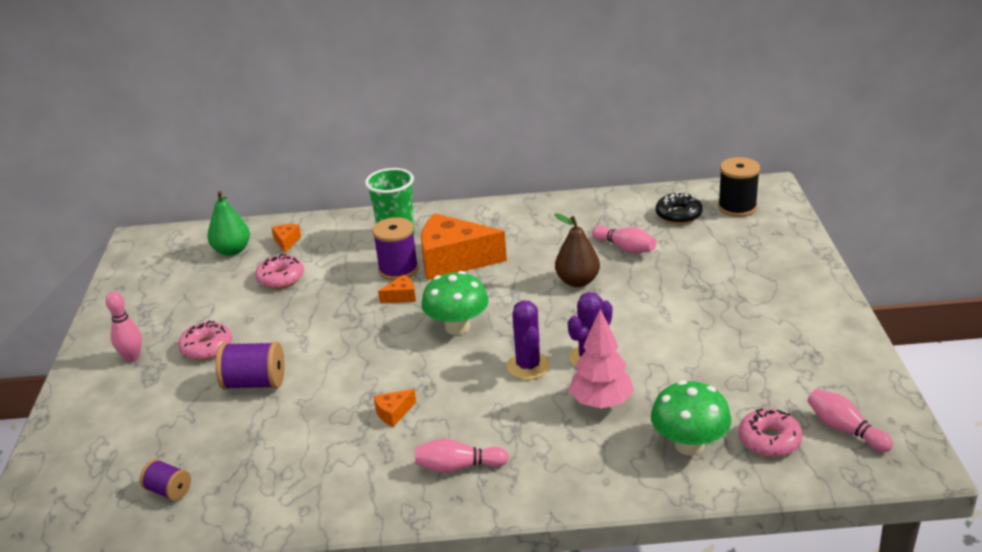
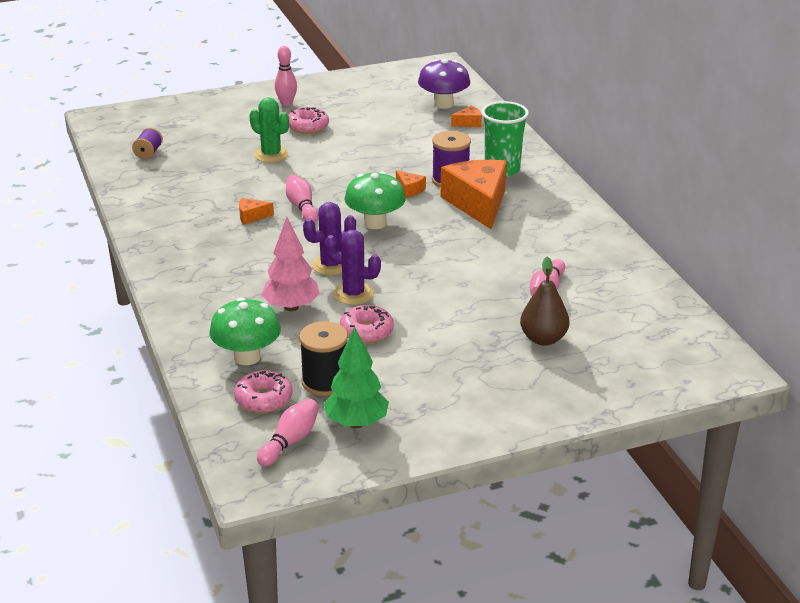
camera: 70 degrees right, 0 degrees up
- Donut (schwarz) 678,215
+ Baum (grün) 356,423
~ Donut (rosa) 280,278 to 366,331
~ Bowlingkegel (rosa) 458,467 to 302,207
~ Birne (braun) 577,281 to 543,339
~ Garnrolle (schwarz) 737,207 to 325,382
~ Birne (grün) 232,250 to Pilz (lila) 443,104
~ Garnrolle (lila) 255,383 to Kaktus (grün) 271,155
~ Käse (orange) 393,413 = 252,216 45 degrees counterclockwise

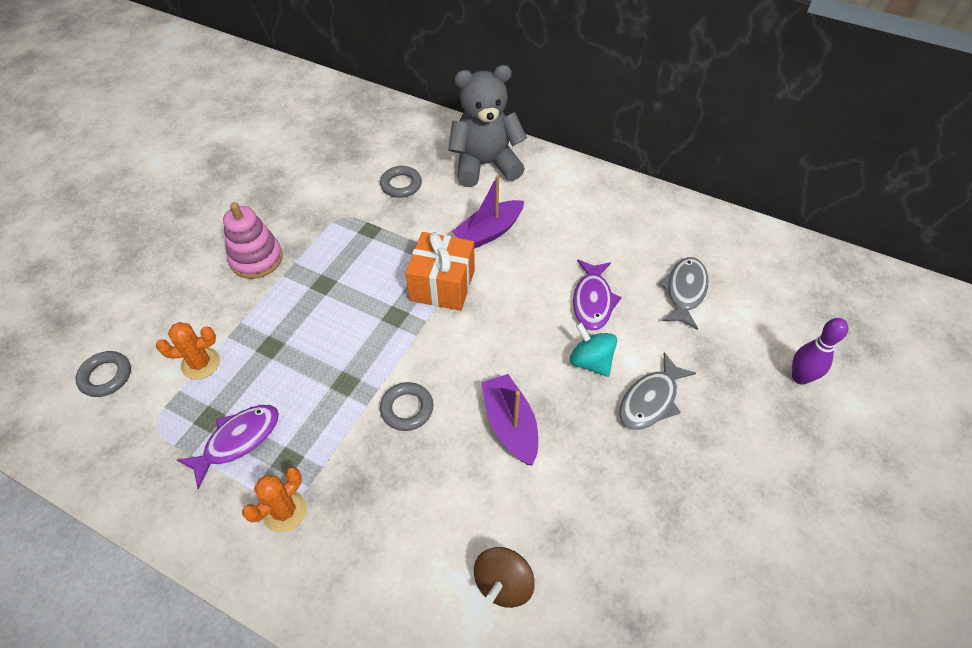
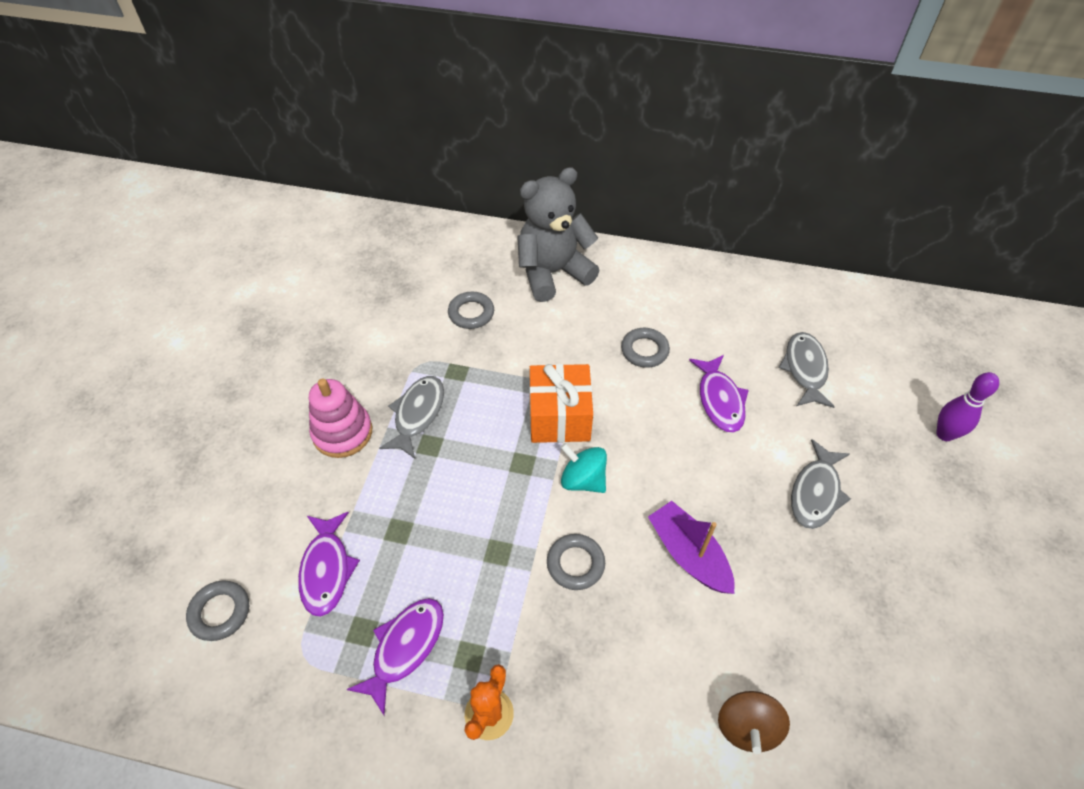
camera: 15 degrees left, 0 degrees up
- Boot (lila) 489,232
+ Fisch (grau) 417,414
+ Ring (grau) 644,350
~ Kreisel (türkis) 590,361 to 583,480
~ Kaktus (orange) 200,363 to Fisch (lila) 326,569

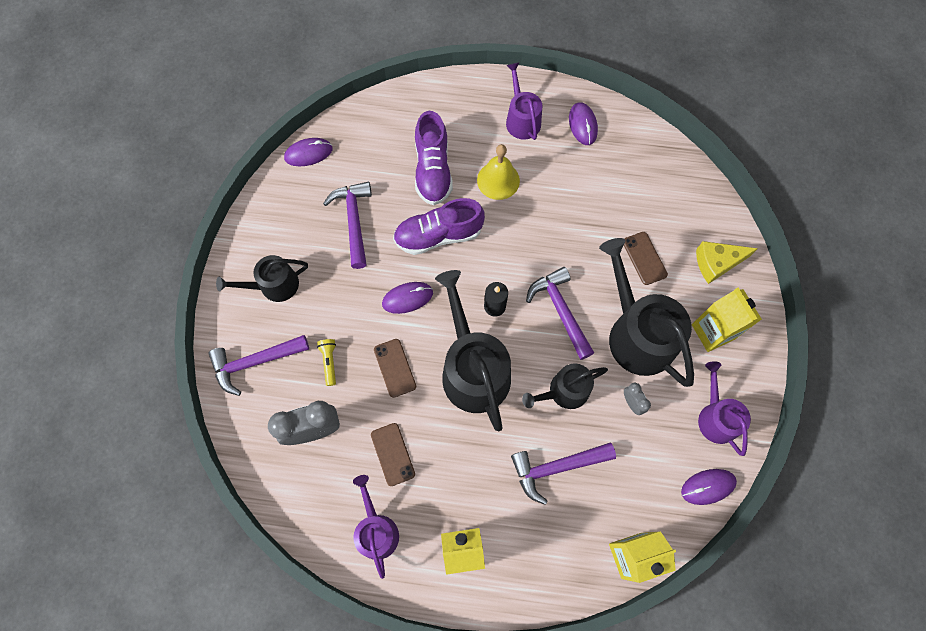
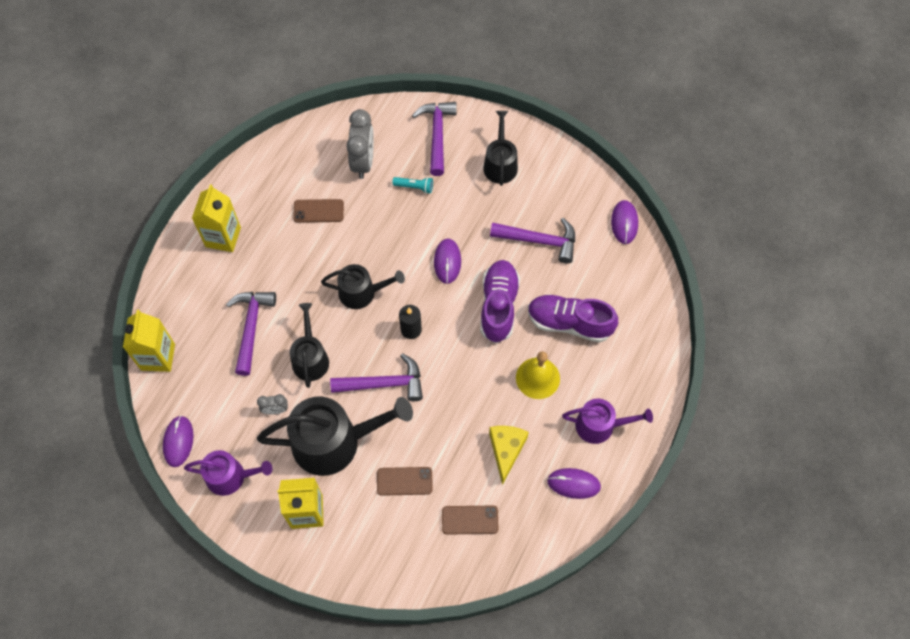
camera: 110 degrees right, 5 degrees down
- Gießkanne (lila) 376,530
~ Handy (braun) 395,368 to 470,520
~ Käse (gelb) 716,263 to 506,450
~ Taschenlampe (gelb) 329,362 to Taschenlampe (türkis) 414,187
~ Gießkanne (schwarz) 473,369 = 362,292 x0.58

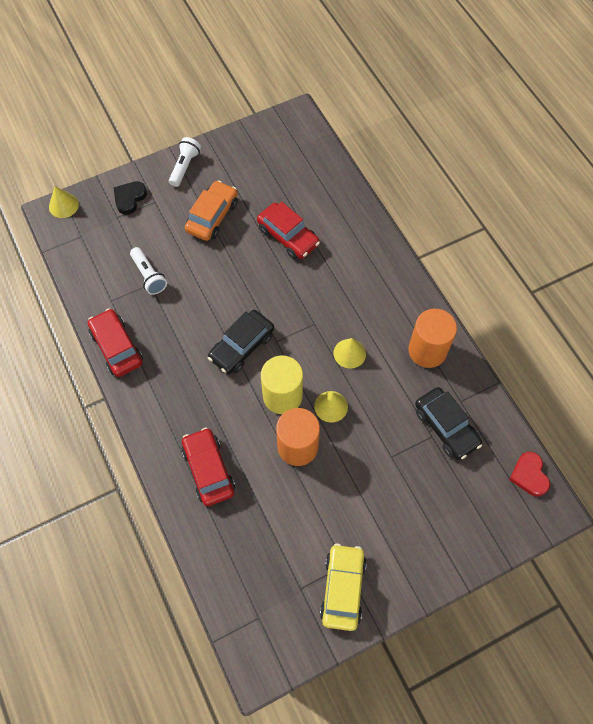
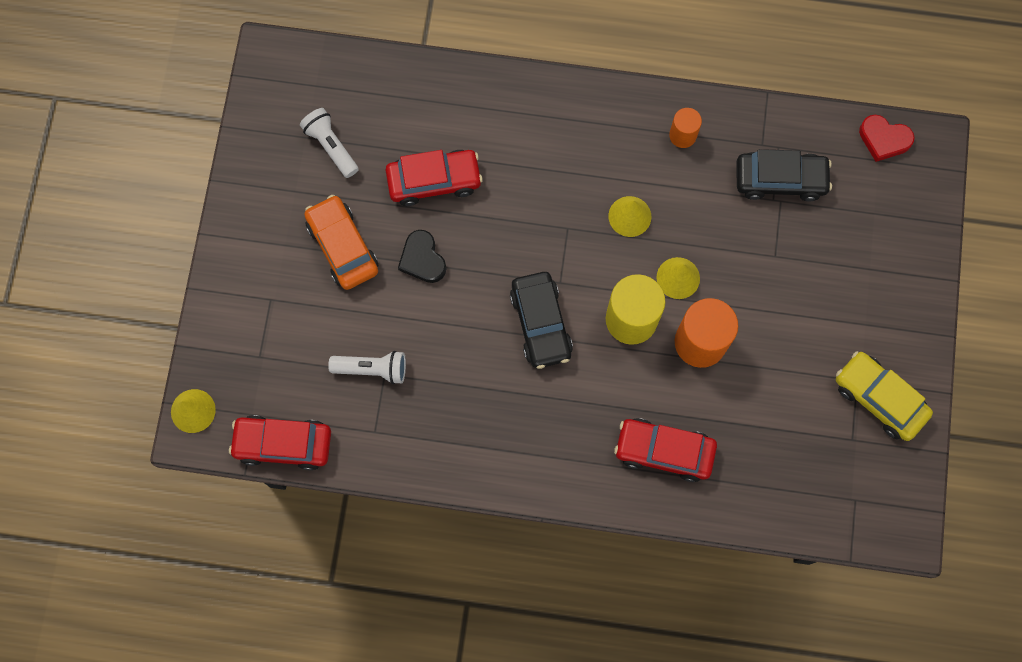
camera: 55 degrees left, 10 degrees up
~ Auto (rot) 116,347 to 283,444
~ Herz (schwarz) 129,198 to 422,259
~ Taschenlampe (weiß) 185,166 to 331,146
~ Vollzylinder (orange) 427,350 = 682,135 x0.55

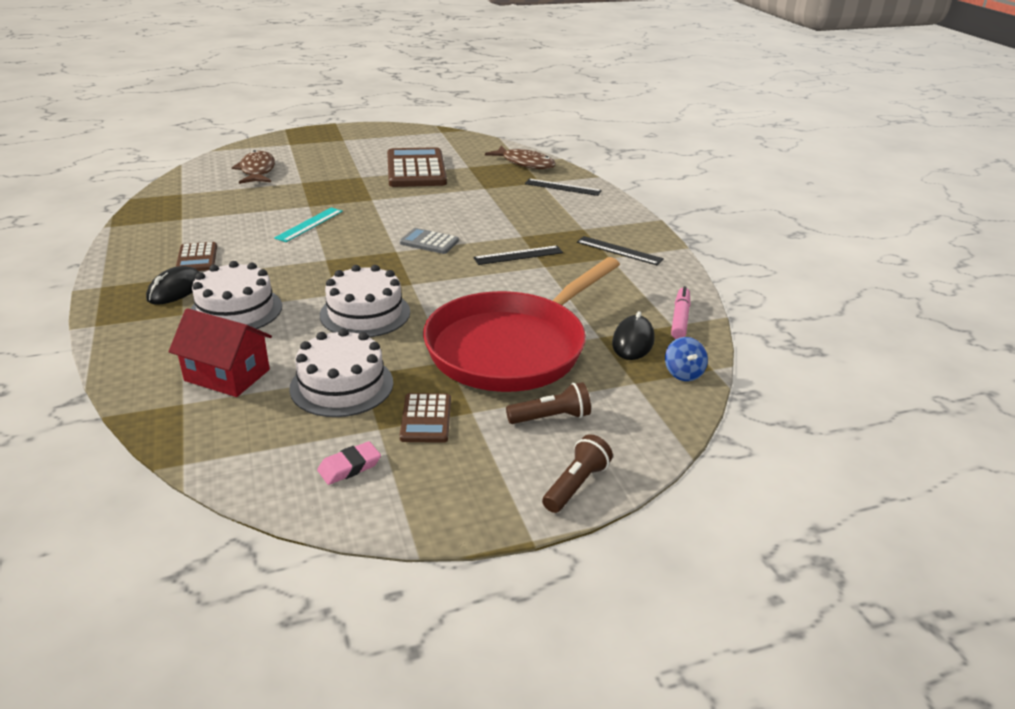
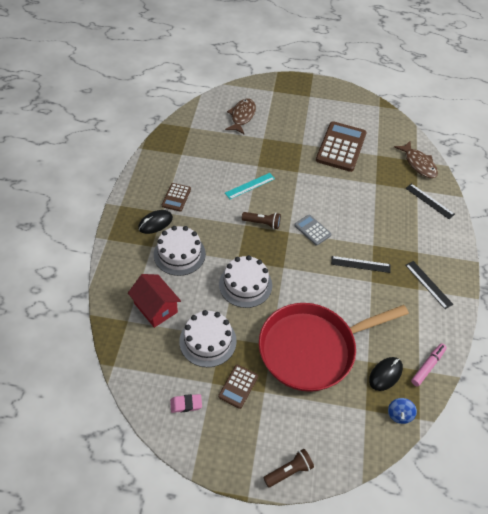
camera: 25 degrees right, 20 degrees up
~ Taschenlampe (braun) 551,417 to 262,223

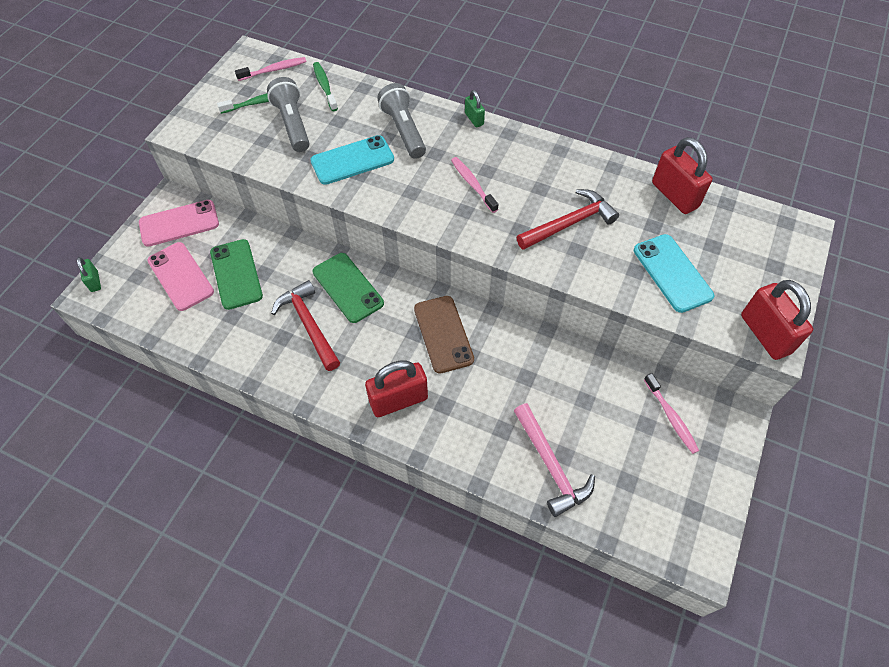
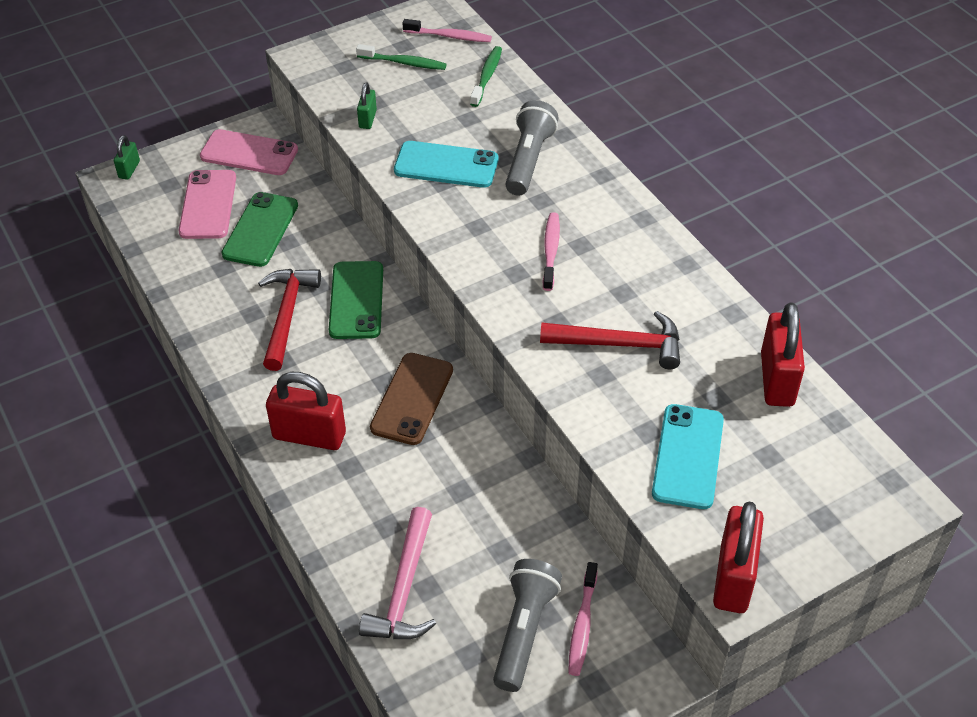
camera: 35 degrees right, 10 degrees down
~ Taschenlampe (grau) 293,124 to 524,631
~ Vorhängeschloss (grün) 474,119 to 367,119

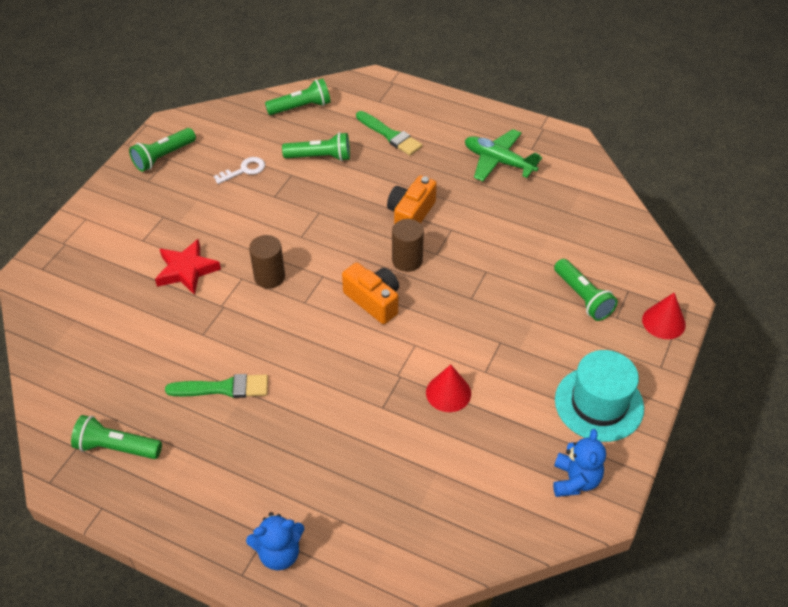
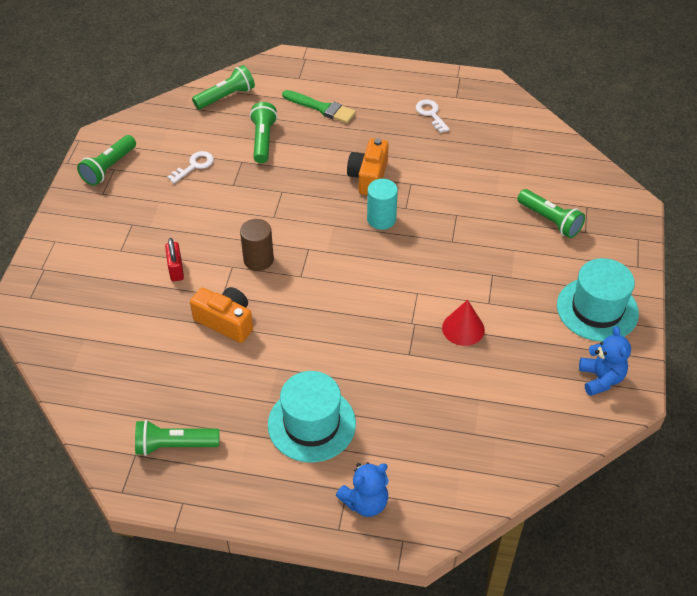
camera: 15 degrees left, 0 degrees up
- Pinsel (grün) 223,388
- Kegel (rot) 663,322
+ Hut (türkis) 311,424
~ Kamera (orange) 374,301 to 226,321
~ Stern (rot) 186,270 to Vorhängeschloss (rot) 176,269
~ Flugzeug (grün) 499,161 to Schlüssel (weiß) 431,114
~ Vollzylinder (braun) 407,260 to Vollzylinder (türkis) 381,219
~ Taschenlampe (grün) 320,157 = 263,140 75 degrees counterclockwise

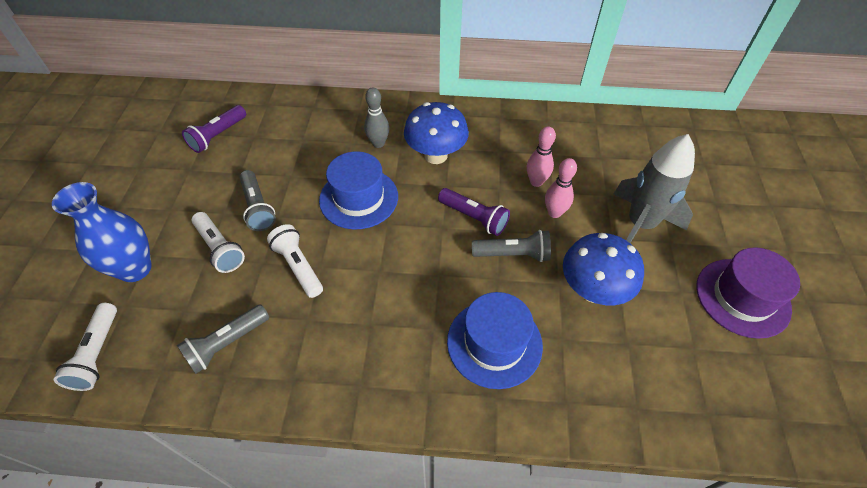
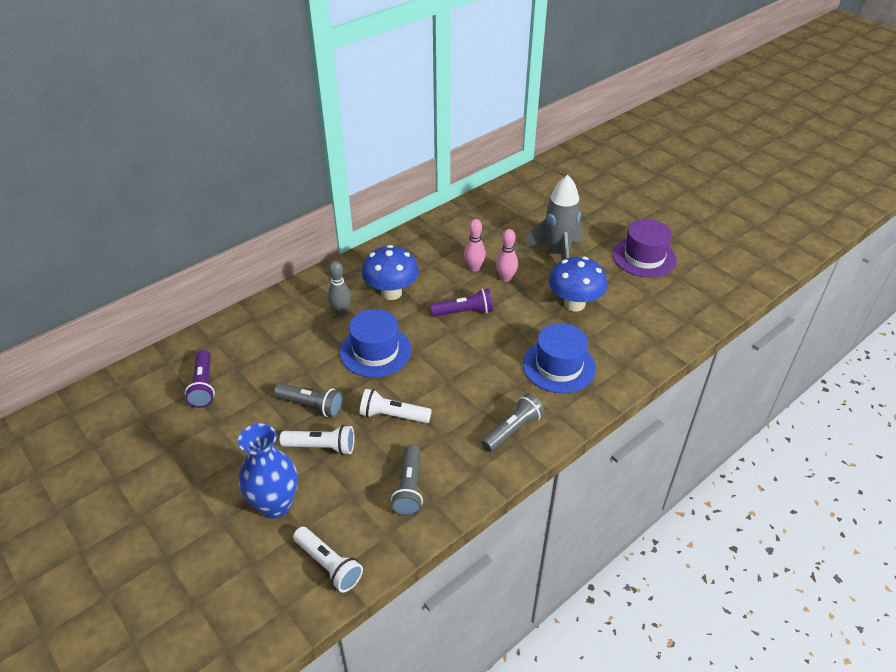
camera: 45 degrees left, 10 degrees down
~ Taschenlampe (grau) 513,254 to 513,430

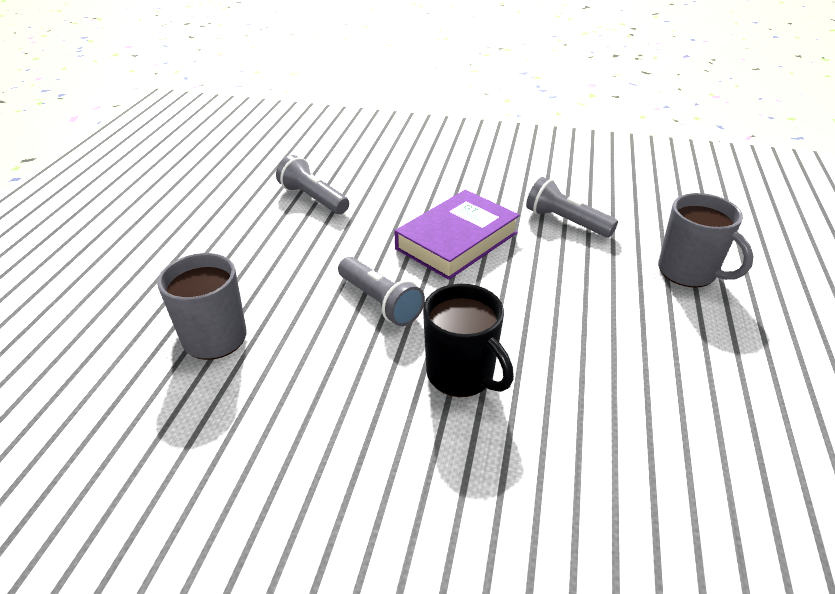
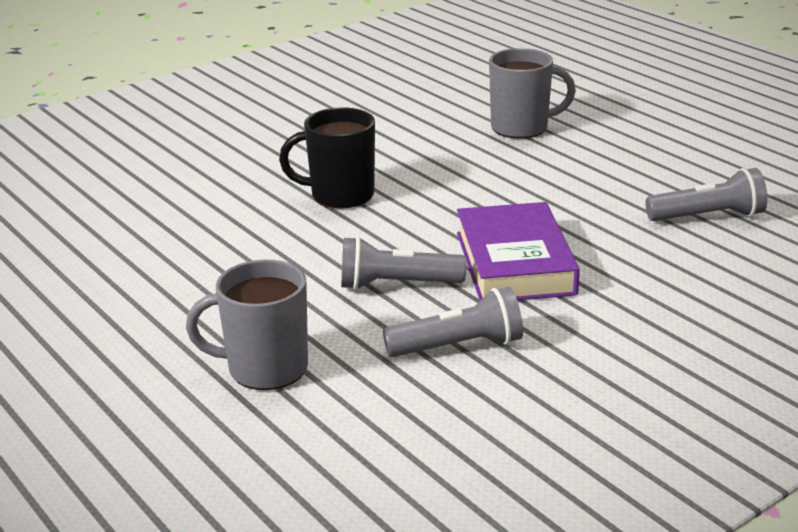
camera: 130 degrees right, 10 degrees down
~ Taschenlampe (grau) 380,302 to 396,285

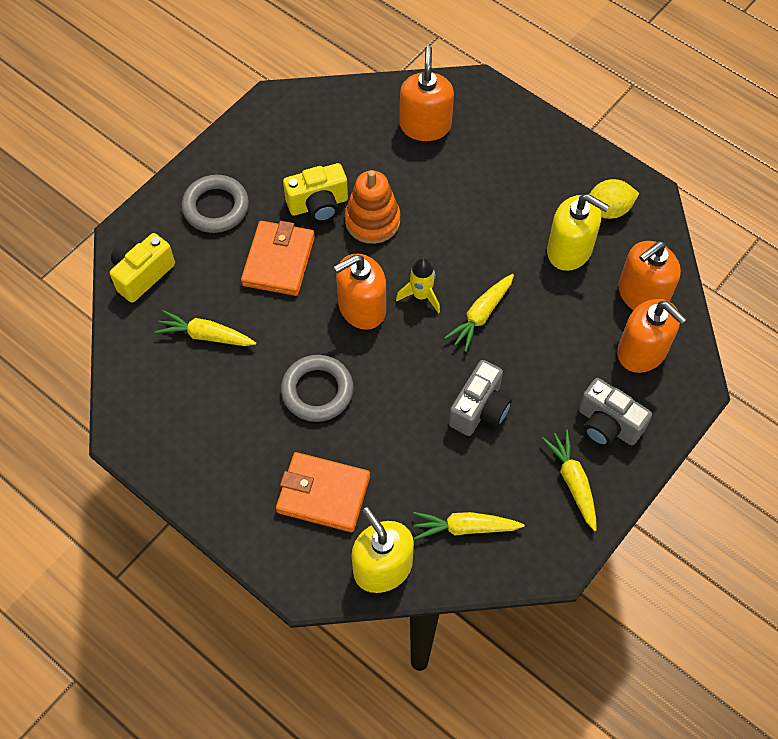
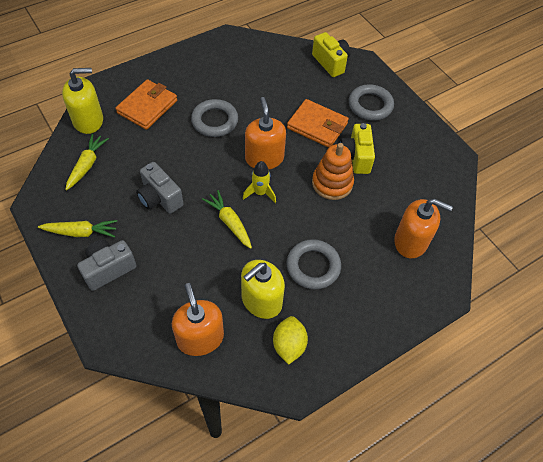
camera: 105 degrees right, 5 degrees down
- Karotte (gelb) 206,335
- Seifenspender (orange) 642,351
+ Ring (grau) 313,266

